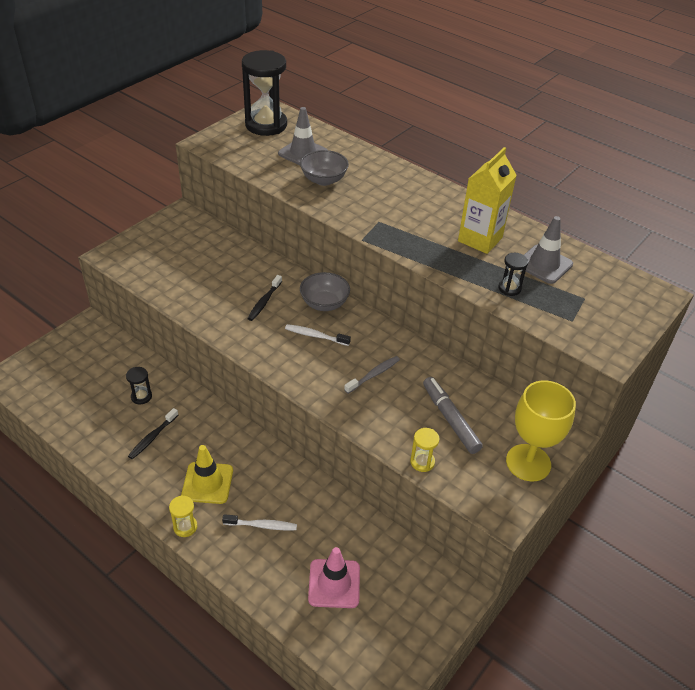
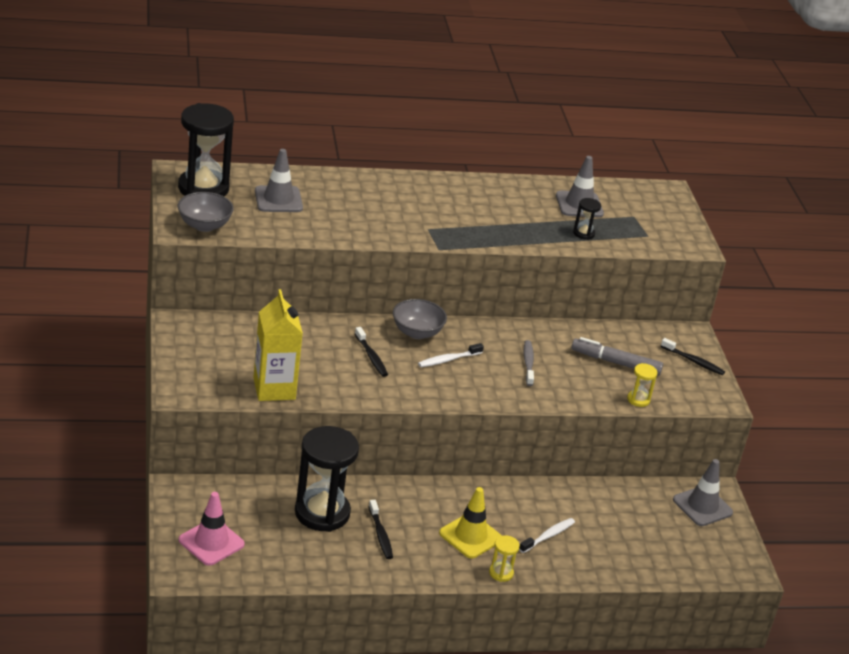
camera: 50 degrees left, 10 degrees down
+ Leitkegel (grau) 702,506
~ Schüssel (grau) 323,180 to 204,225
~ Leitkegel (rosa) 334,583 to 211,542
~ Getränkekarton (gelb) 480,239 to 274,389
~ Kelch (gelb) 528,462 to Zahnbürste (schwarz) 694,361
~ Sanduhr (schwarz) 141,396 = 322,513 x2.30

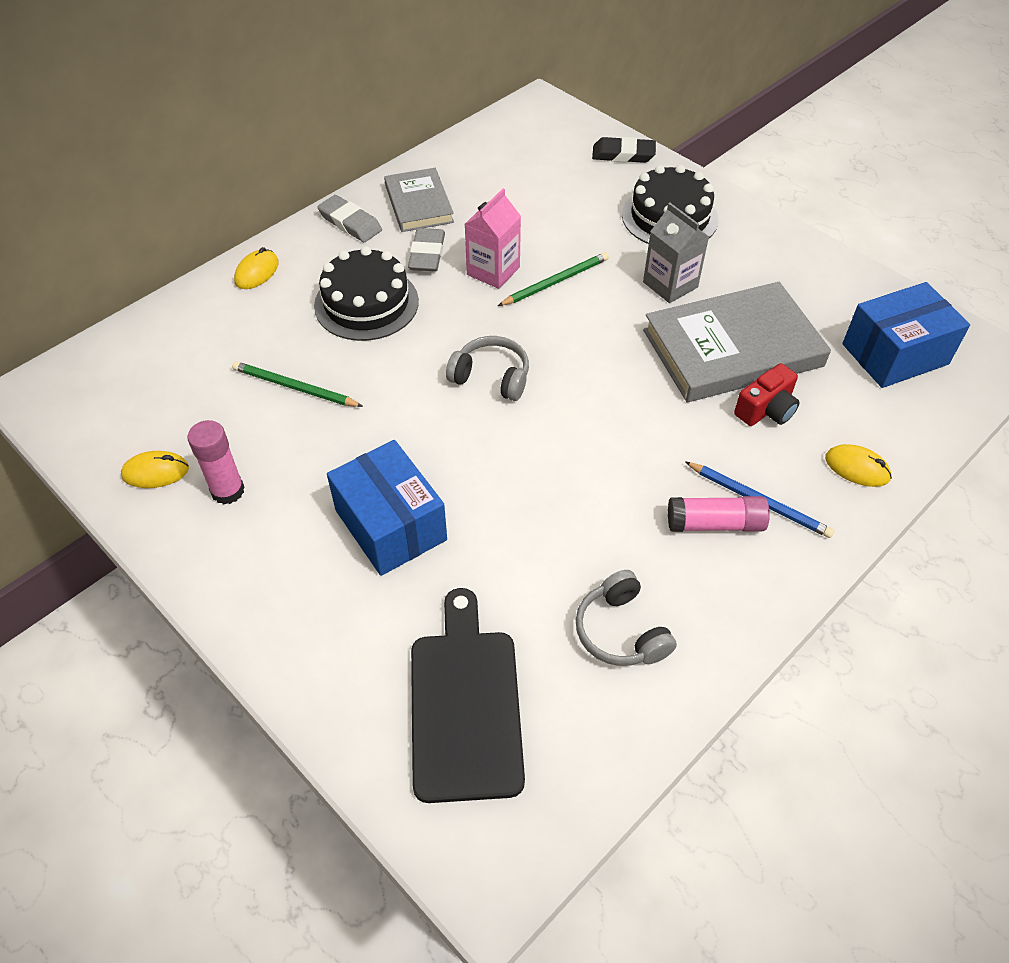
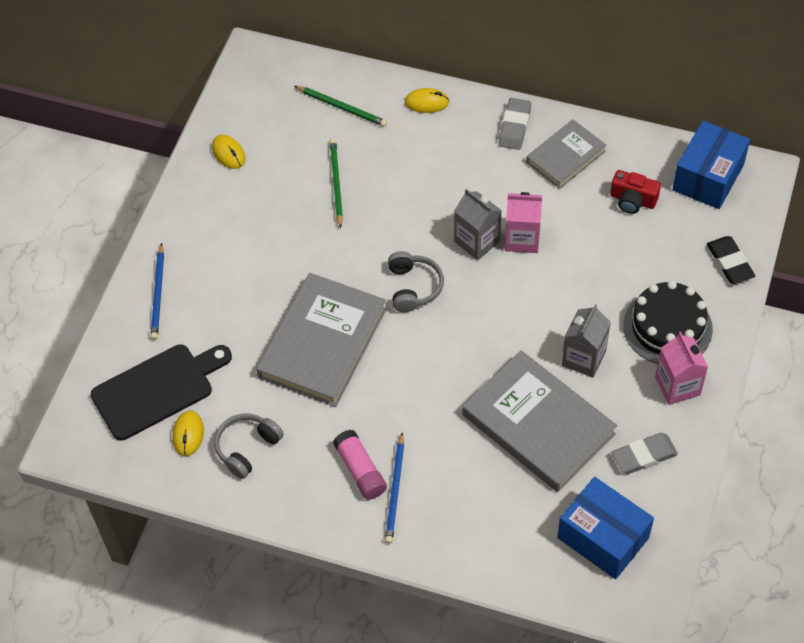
camera: 65 degrees right, 5 degrees up
- Klebestift (rosa) 228,491
- Kuchen (schwarz) 366,303
+ Bleistift (blau) 158,294
+ Buch (grau) 322,343
+ Getränkekarton (grau) 477,241
+ Getränkekarton (rosa) 677,386
~ Schachtel (blau) 390,525 to 708,177
~ Radiergummi (grau) 427,254 to 644,455
~ Bleistift (grün) 556,282 to 342,107
~ Kamera (rot) 766,409 to 632,200
~ Computermaus (gelb) 857,468 to 188,434

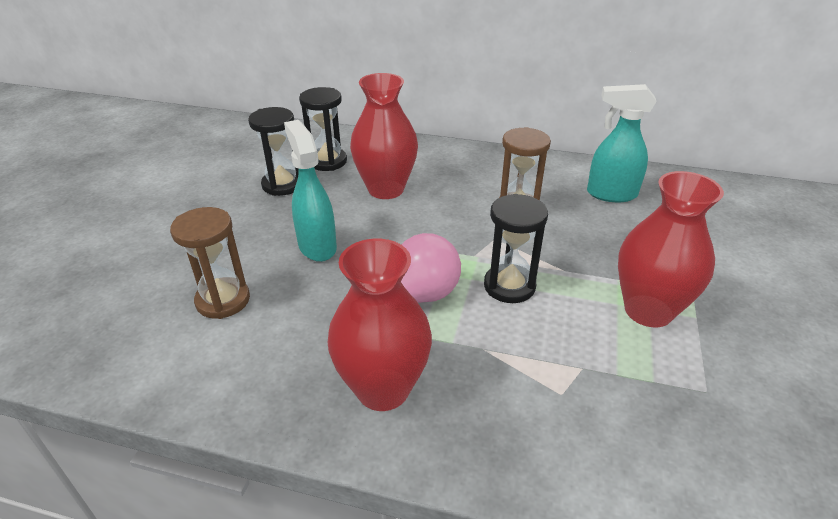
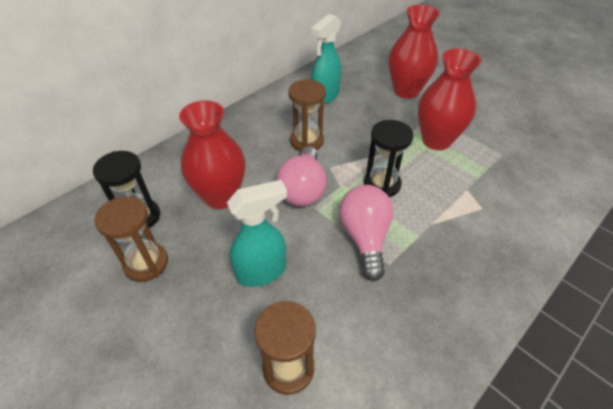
camera: 60 degrees left, 10 degrees up
+ Glühbirne (rosa) 303,189
~ Vase (rot) 383,389 to 406,91
~ Sanduhr (schwarz) 282,185 to Sanduhr (braun) 146,263
~ Sprühflasche (türkis) 317,246 = 262,271 150 degrees clockwise

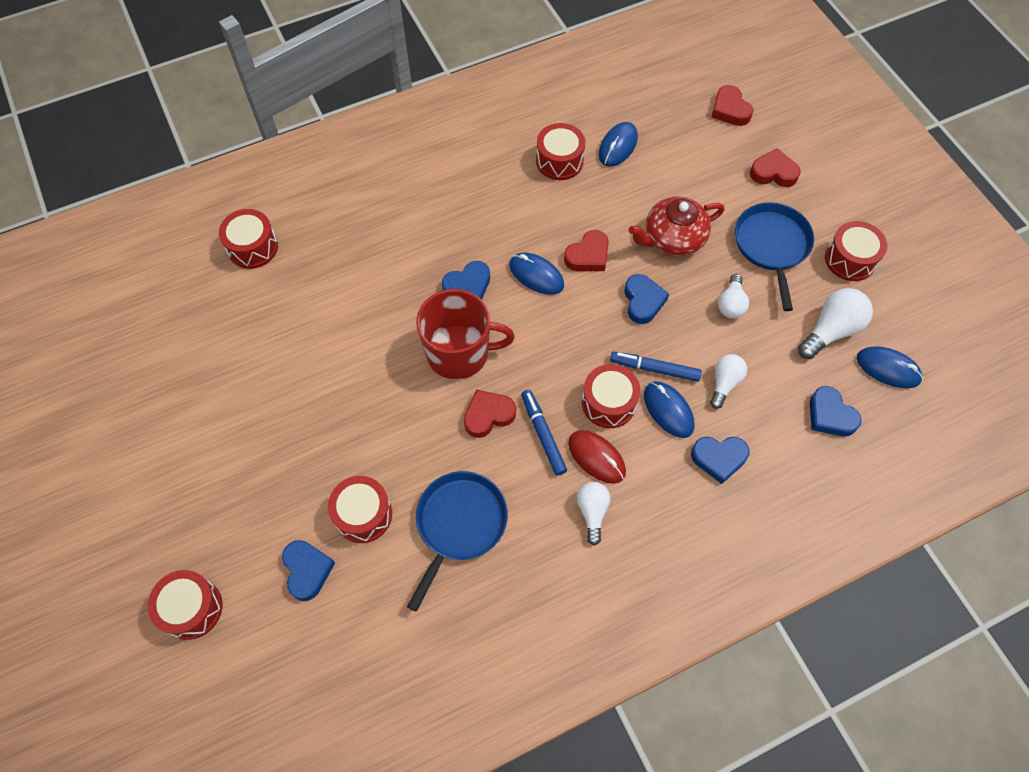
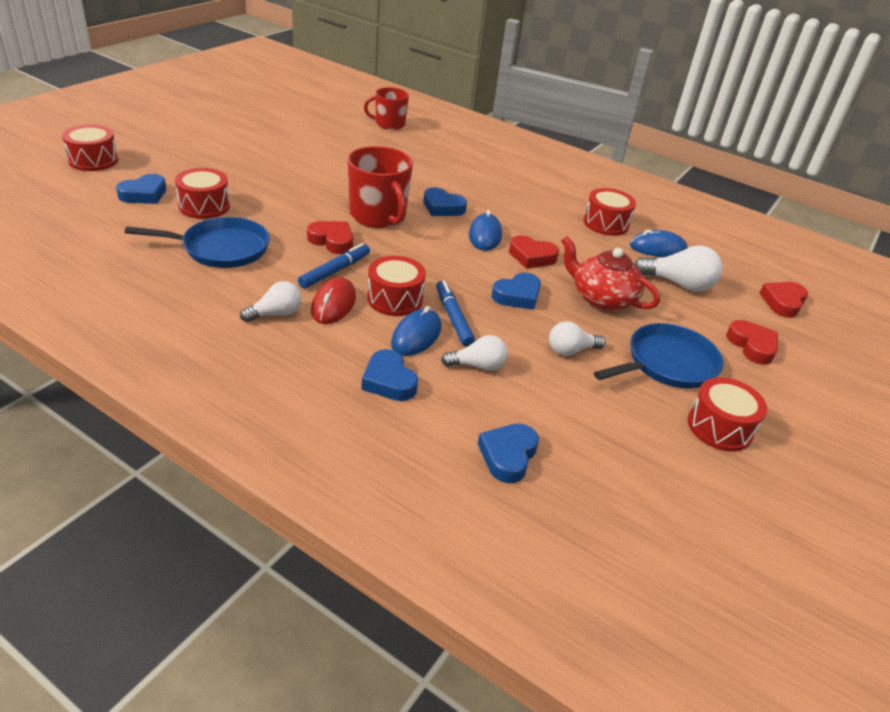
camera: 55 degrees right, 25 degrees down
- Computermaus (blau) 888,368
~ Glühbirne (weiß) 831,330 to 678,284
~ Trommel (rot) 253,247 to Tasse (rot) 389,124

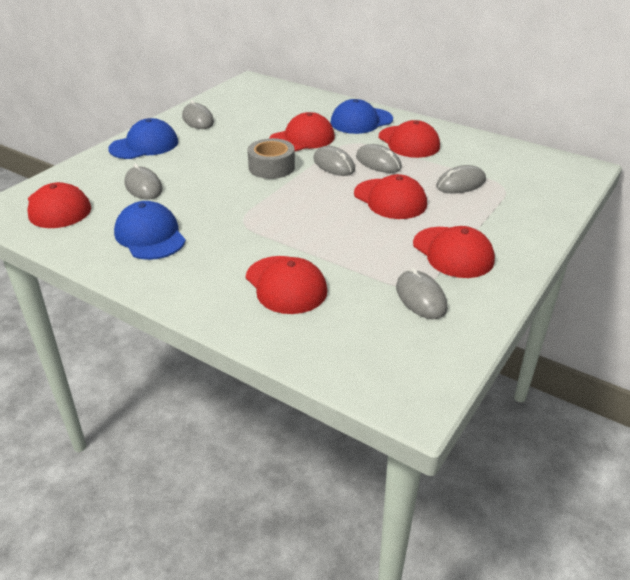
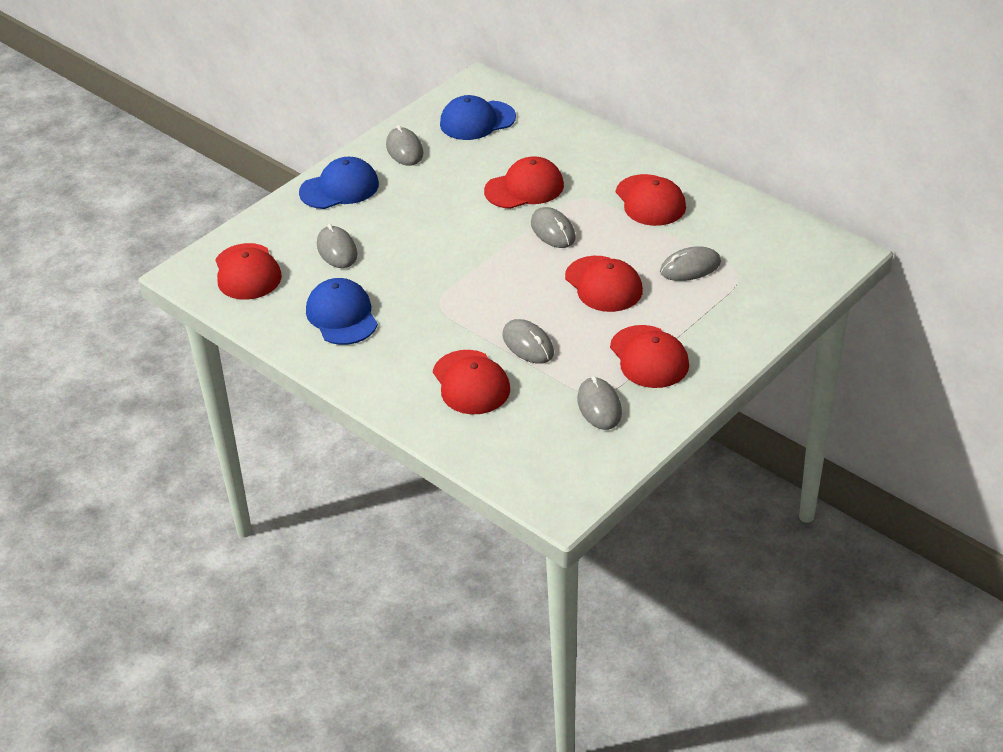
camera: 10 degrees right, 5 degrees up
- Klebeband (grau) 271,167
~ Kappe (blau) 361,121 to 477,121
~ Computermaus (grau) 378,162 to 528,344

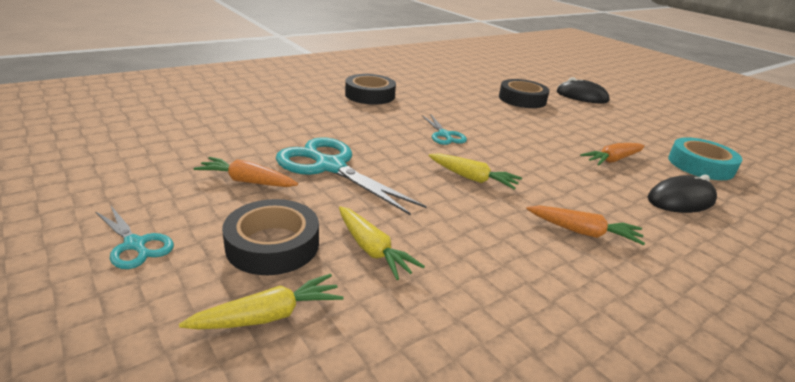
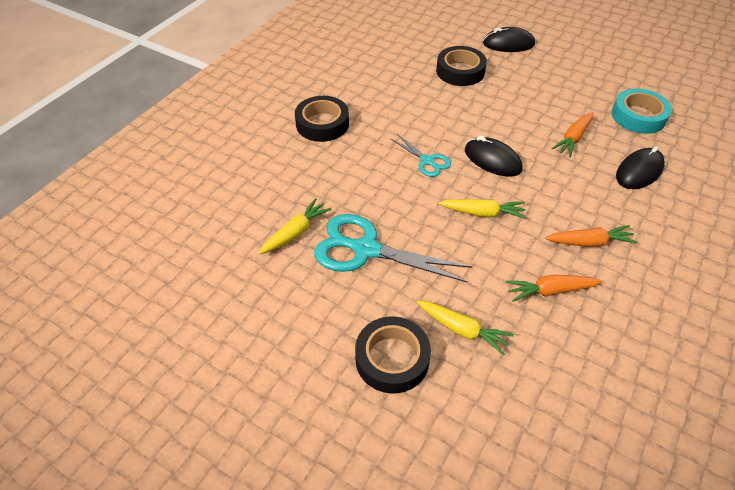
camera: 20 degrees left, 20 degrees up
- Schere (türkis) 135,244
+ Computermaus (schwarz) 492,160
~ Karotte (gelb) 269,315 to 296,232
~ Karotte (orange) 247,181 to 549,291

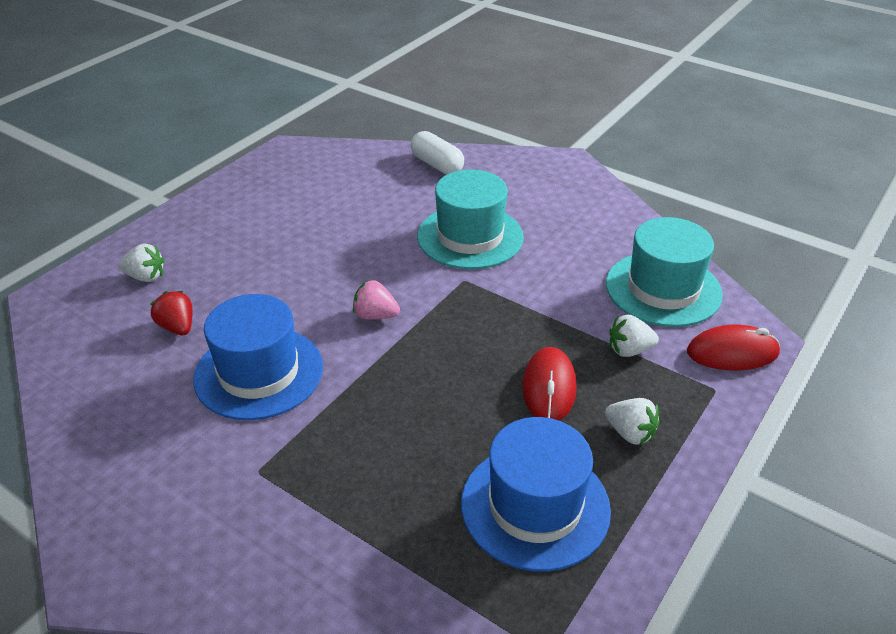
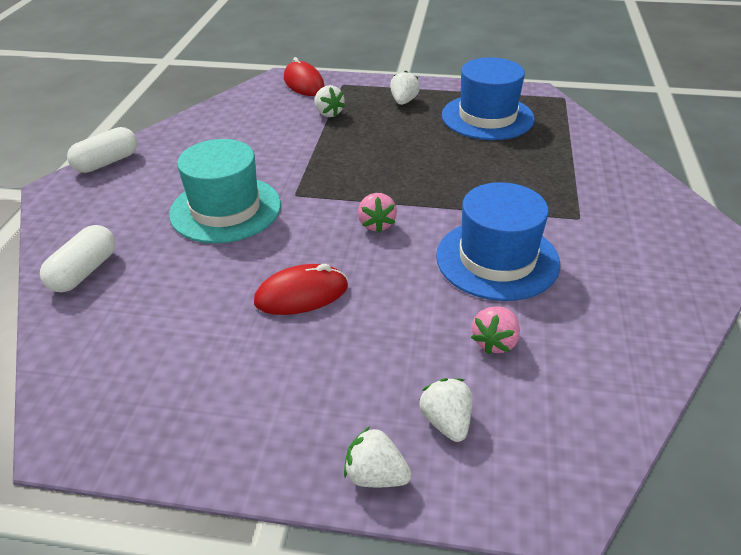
camera: 115 degrees left, 0 degrees up
- Hut (türkis) 663,289
+ Kapsel (weiß) 107,162
+ Erdbeere (weiß) 375,475
~ Computermaus (rot) 549,388 to 301,294
~ Erdbeere (rot) 177,327 to Erdbeere (rosa) 495,342

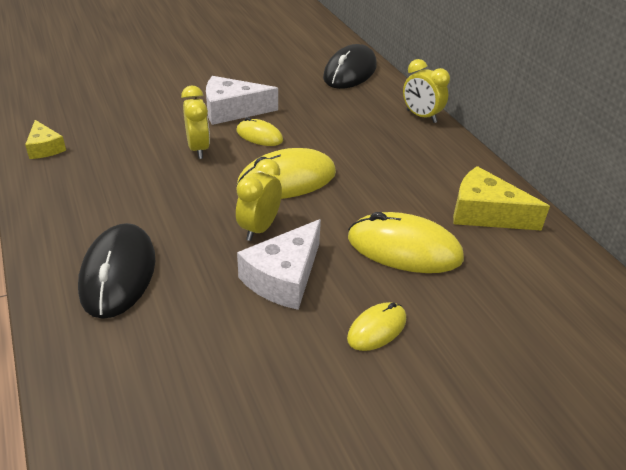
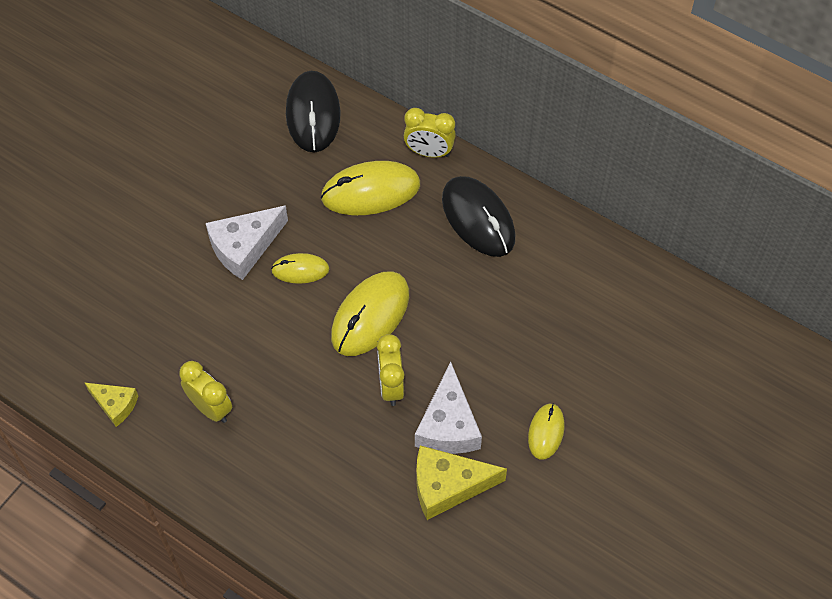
camera: 30 degrees left, 20 degrees up
~ Computermaus (schwarz) 118,273 to 478,218
~ Wecker (gelb) 198,149 to 210,408
~ Computermaus (gelb) 404,248 to 370,191
~ Käse (gelb) 485,213 to 448,486

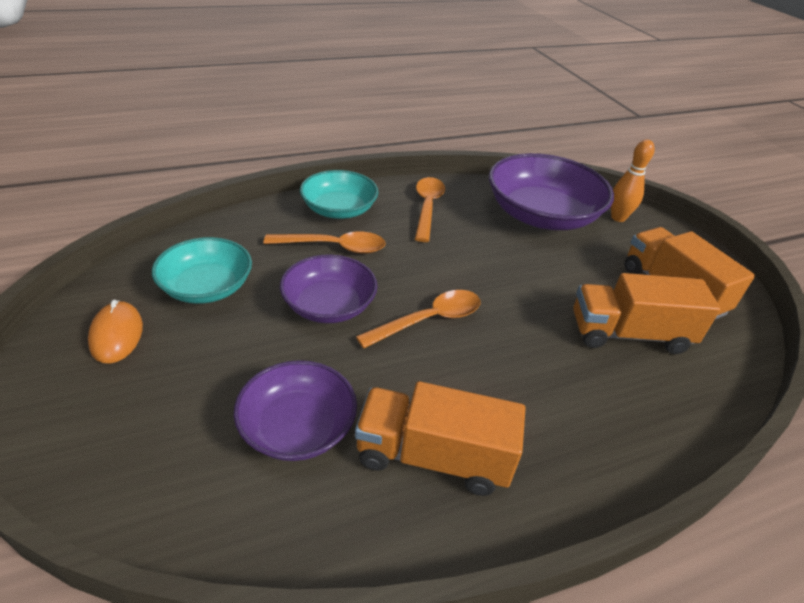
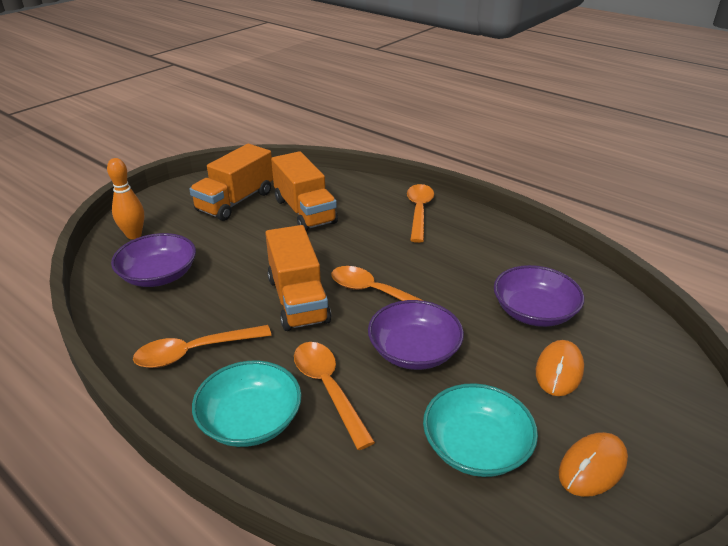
camera: 115 degrees left, 5 degrees down
+ Löffel (orange) 419,212
+ Computermaus (orange) 559,370
~ Lastwagen (orange) 433,456 to 298,300
~ Schüssel (lila) 541,215 = 158,275 x0.61

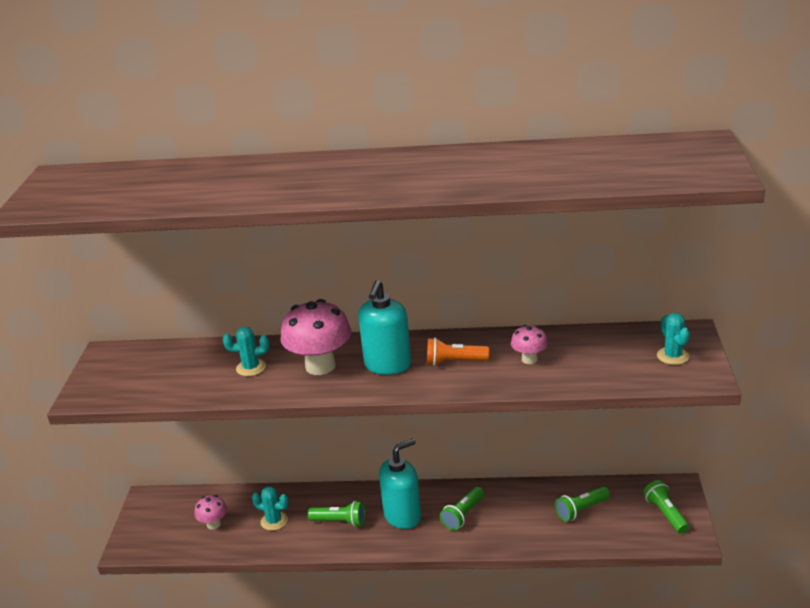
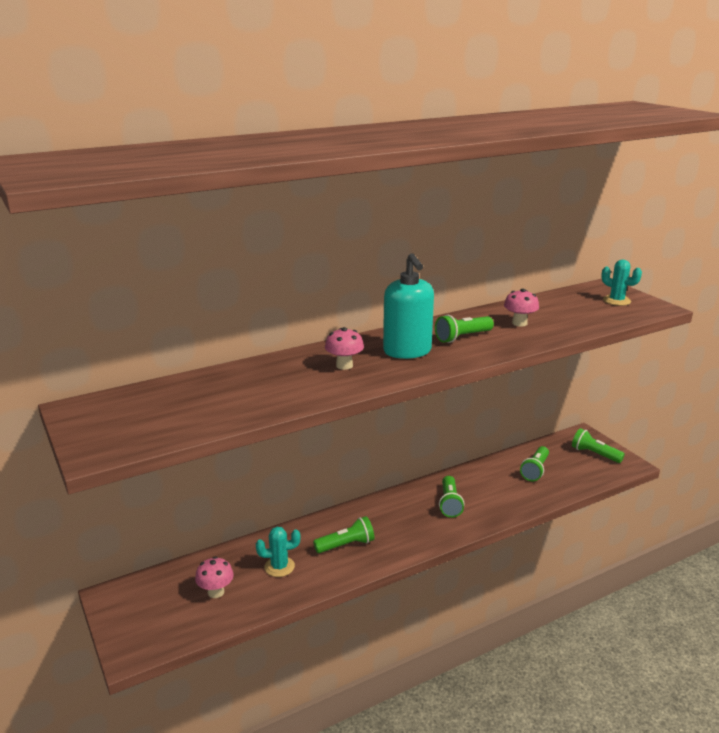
camera: 35 degrees left, 5 degrees down
- Kaktus (türkis) 251,368
- Seifenspender (türkis) 403,516
~ Taschenlampe (orange) 454,362 to Taschenlampe (grün) 462,337
~ Pilz (rosa) 320,366 = 344,365 x0.52

